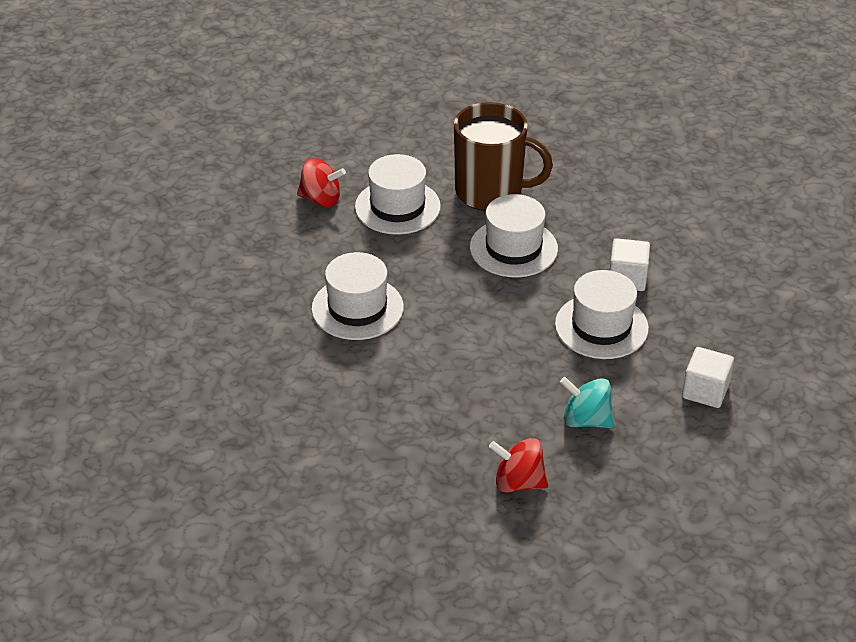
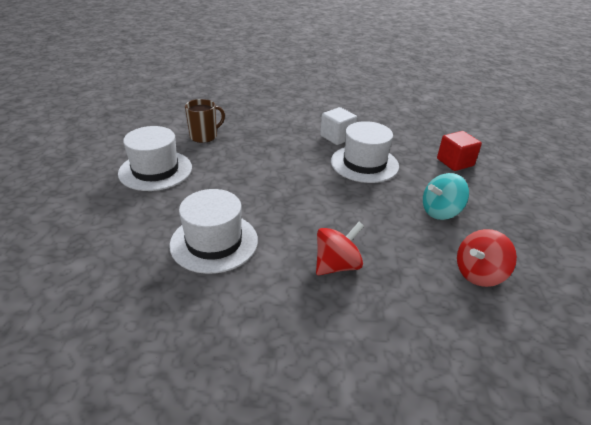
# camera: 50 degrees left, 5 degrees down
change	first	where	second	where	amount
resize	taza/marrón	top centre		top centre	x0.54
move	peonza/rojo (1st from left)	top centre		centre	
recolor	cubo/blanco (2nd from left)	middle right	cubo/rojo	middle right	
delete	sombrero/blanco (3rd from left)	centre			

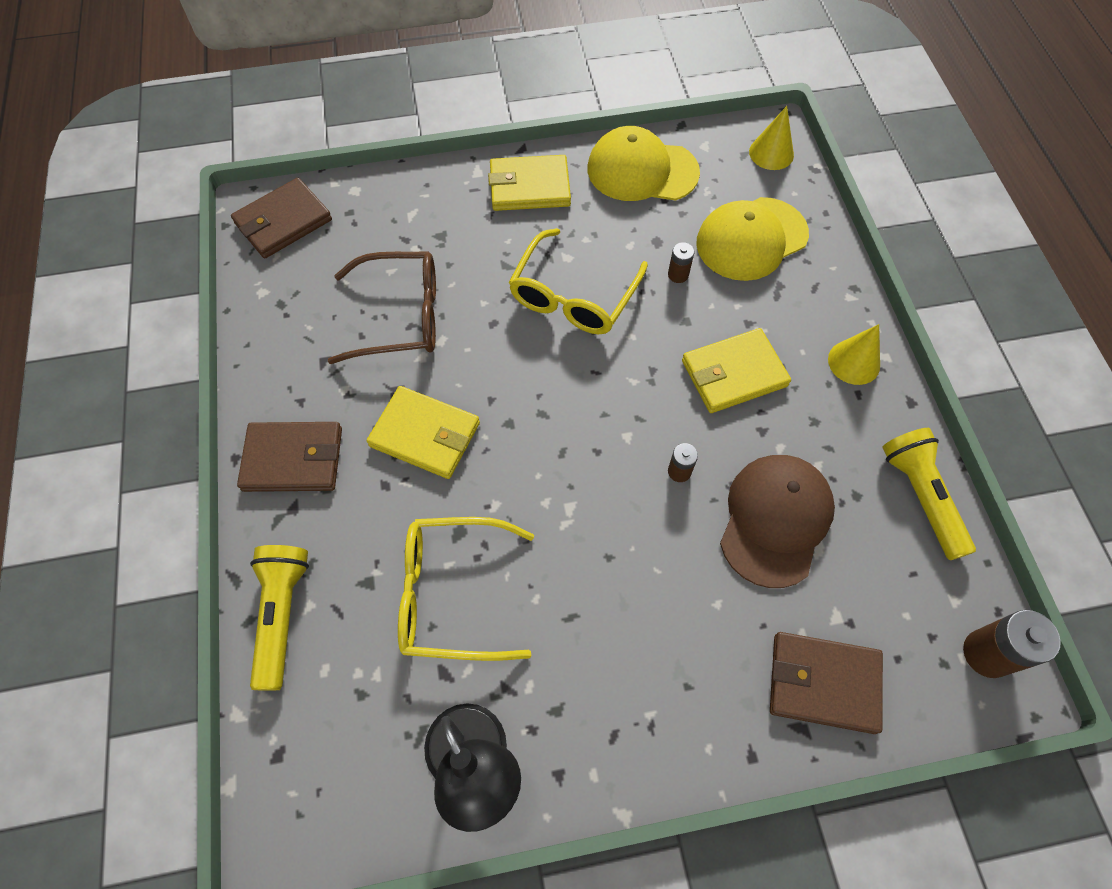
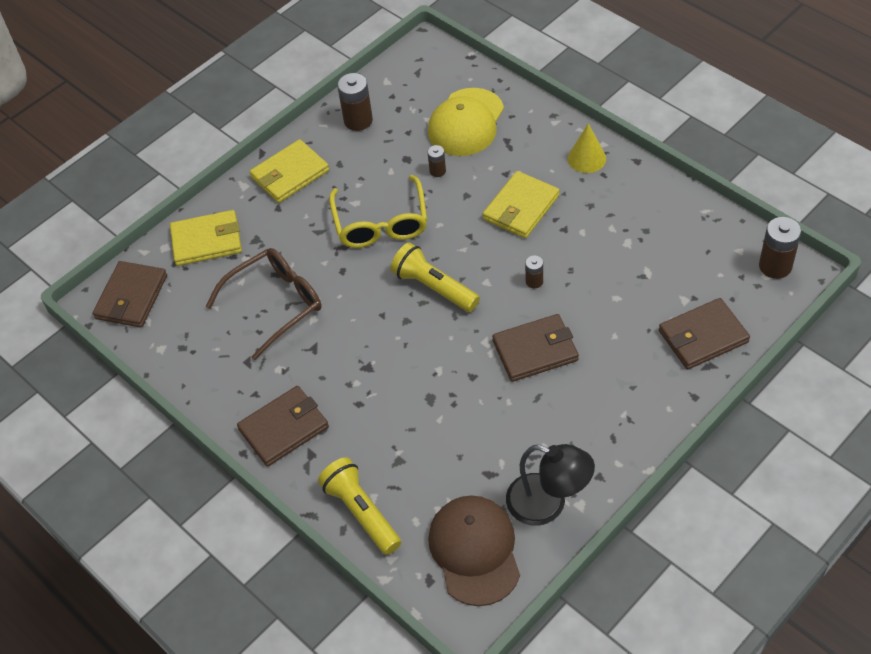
# camera: 30 degrees left, 10 degrees down
change	first	where	second	where	amount
move	cartera/amarillo (1st from left)	centre		middle left	
replace	gorra/amarillo (1st from left)	top centre	pila/marrón (1st from left)	top centre	
move	lámpara de mano/amarillo (2nd from left)	middle right		centre	
move	gorra/marrón	middle right		bottom centre	
insert			cartera/marrón (3rd from left)	centre	
delete	gafas/amarillo (1st from left)	centre			
delete	cono/amarillo (1st from left)	top right			

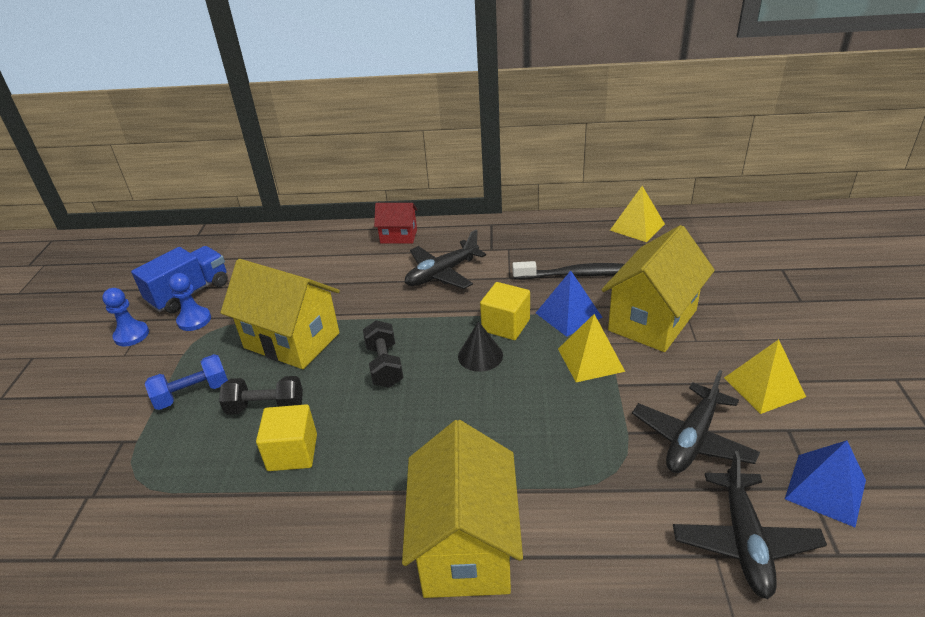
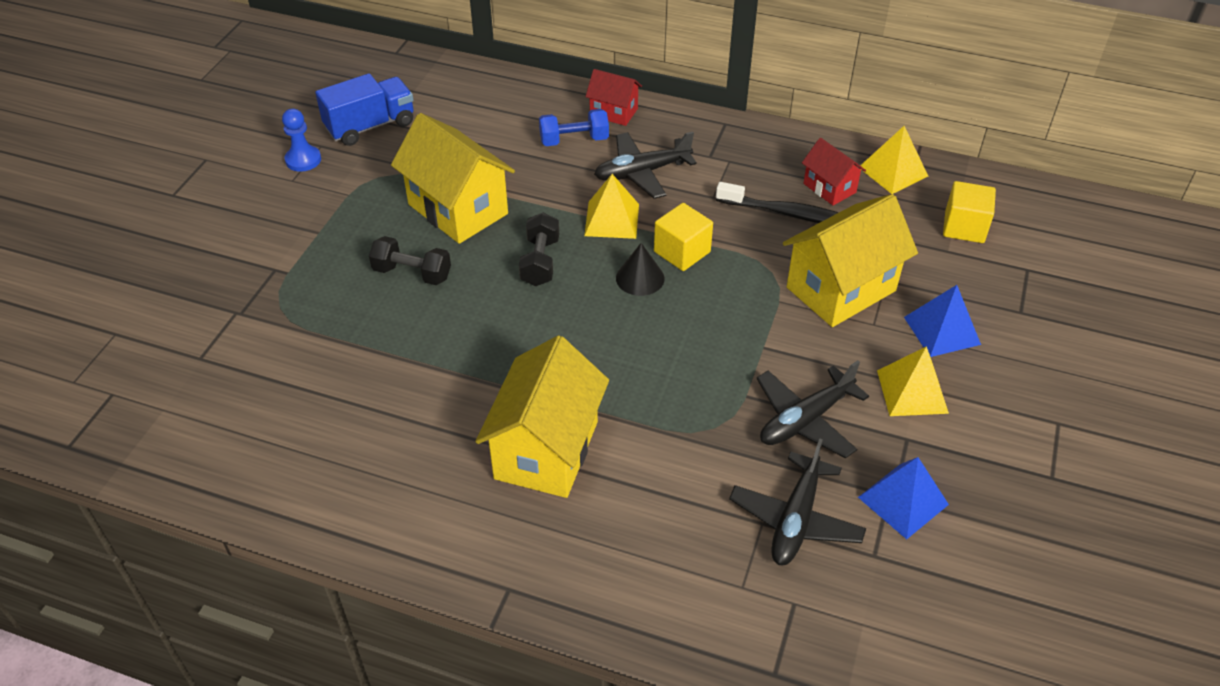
# camera: 15 degrees right, 10 degrees up
change	first	where	second	where	amount
move	mancuerna/azul	middle left		top centre	
move	pirámide/amarillo (1st from left)	centre		top centre	
insert			casa/rojo (2nd from left)	top right	
move	pirámide/azul (1st from left in the first image)	centre	pirámide/azul (2nd from left)	middle right	
move	cubo/amarillo (1st from left in the first image)	bottom left	cubo/amarillo (2nd from left)	top right	
delete	peón/azul (2nd from left)	middle left			

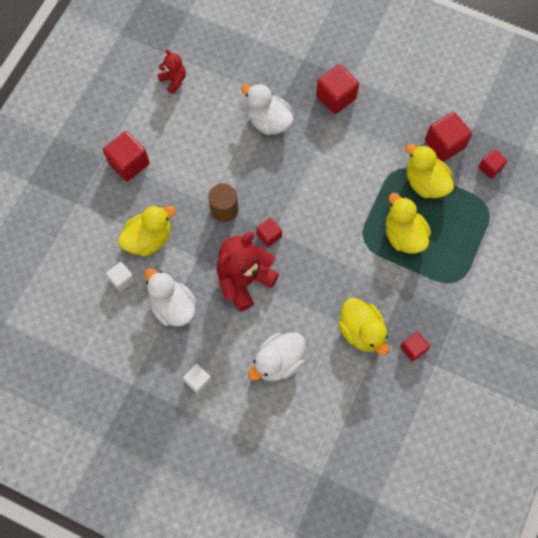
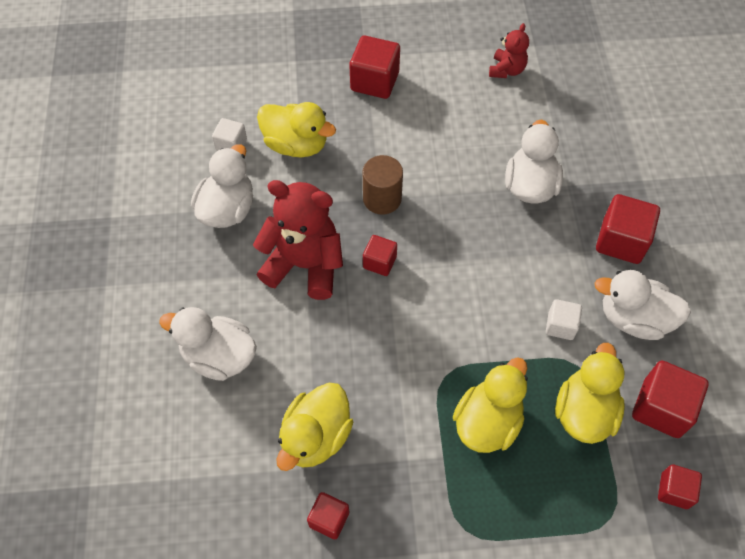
# camera: 60 degrees right, 10 degrees down
change	first	where	second	where	amount
move	cubo/blanco (2nd from left)	bottom centre		middle right	
insert			pato/blanco (4th from left)	middle right	

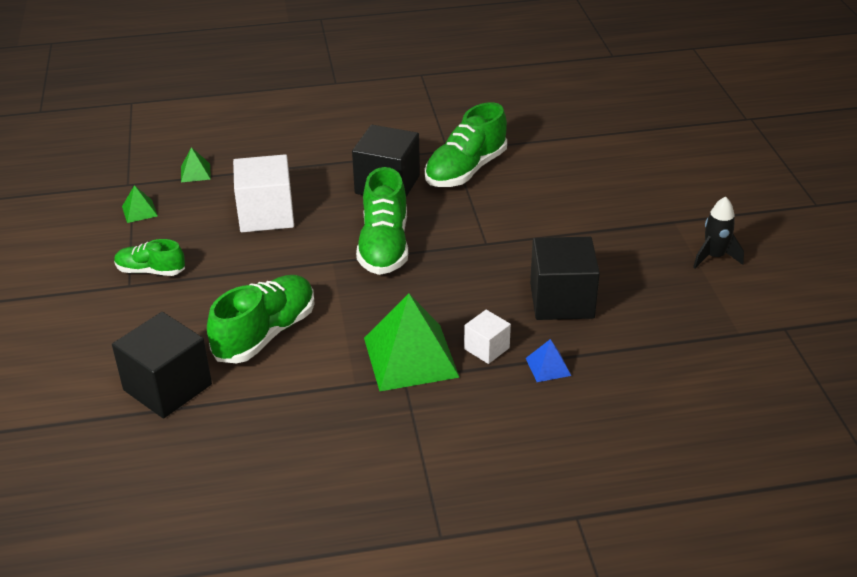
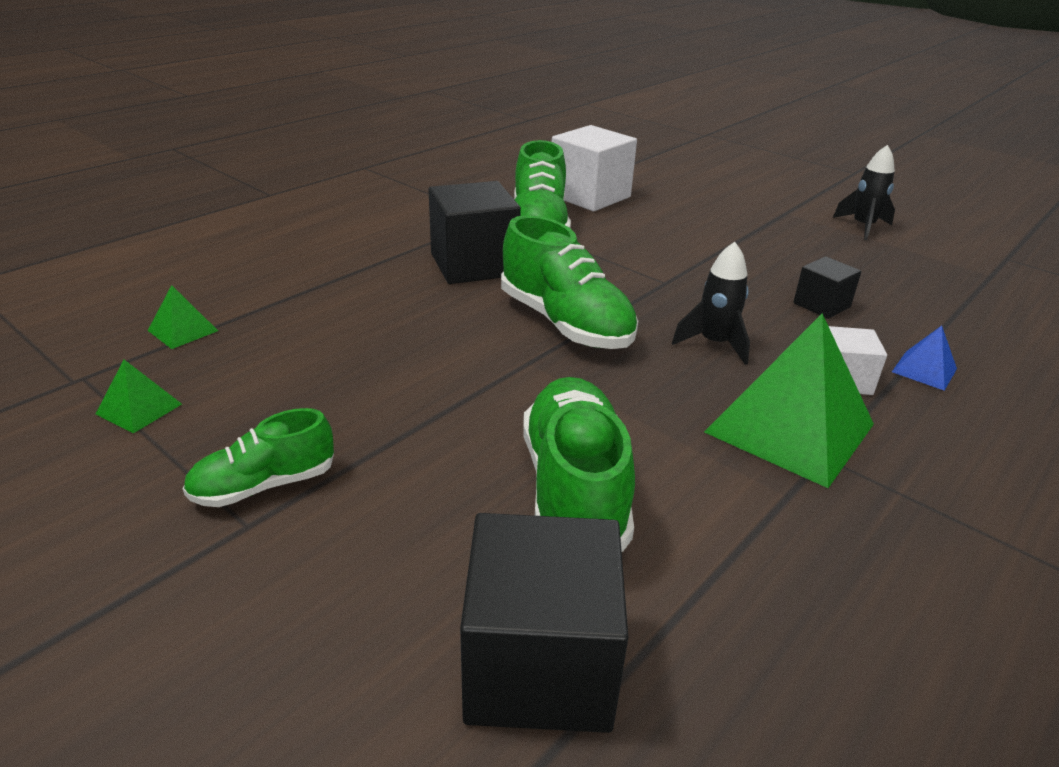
# camera: 40 degrees left, 5 degrees down
change	first	where	second	where	amount
move	cubo/blanco (1st from left)	middle left		top centre	
insert			cohete/negro (1st from left)	middle right	
resize	cubo/negro (3rd from left)	centre		middle right	x0.53

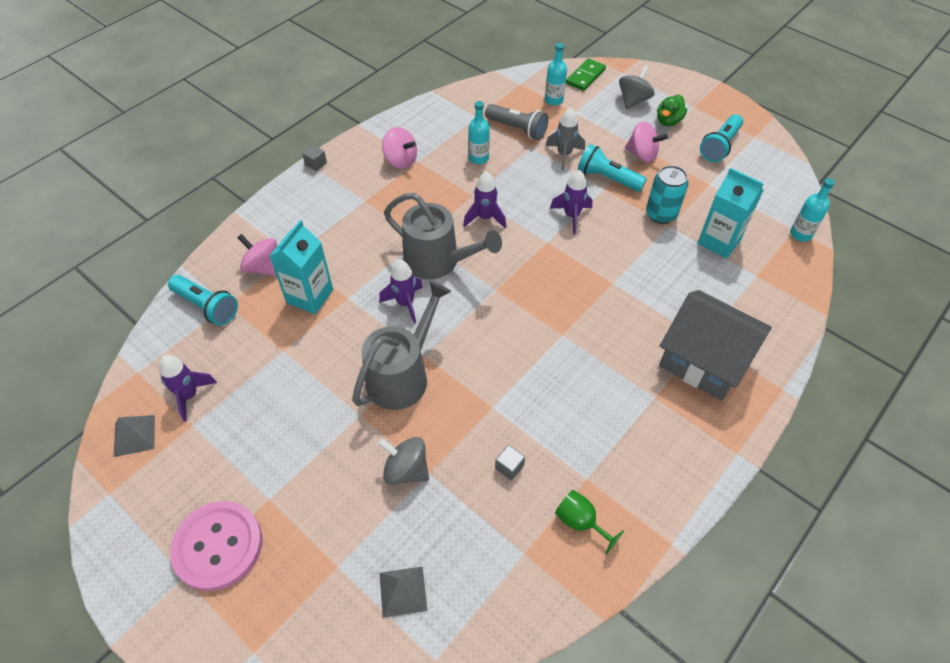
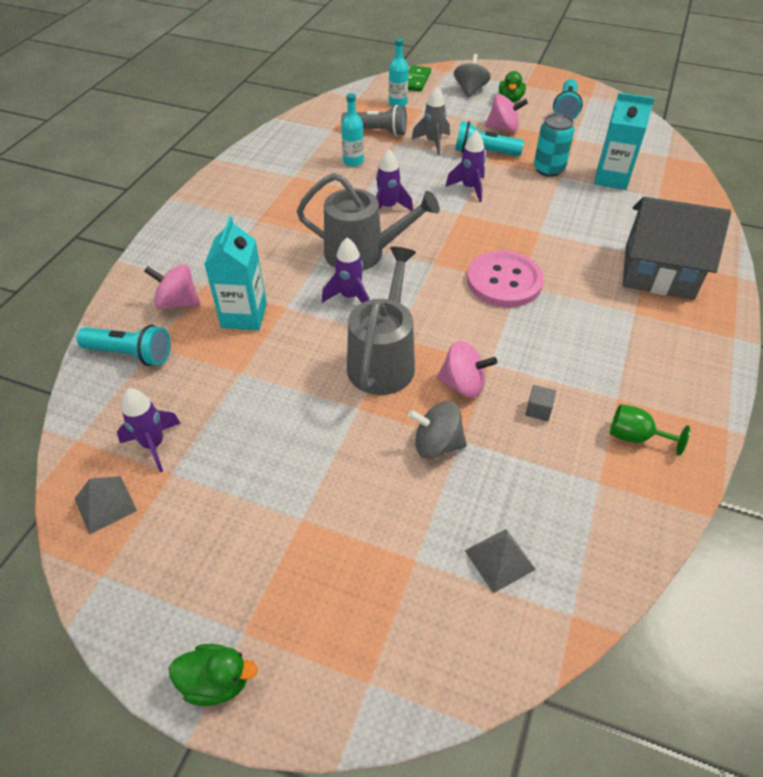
# camera: 20 degrees left, 5 degrees down
change	first	where	second	where	amount
insert			pato/verde (1st from left)	bottom left	
move	peonza/rosa (2nd from left)	top centre		centre	
move	botón/rosa	bottom left		centre	
delete	cubo/gris (1st from left)	top left			
delete	botella/turquesa (3rd from left)	top right			

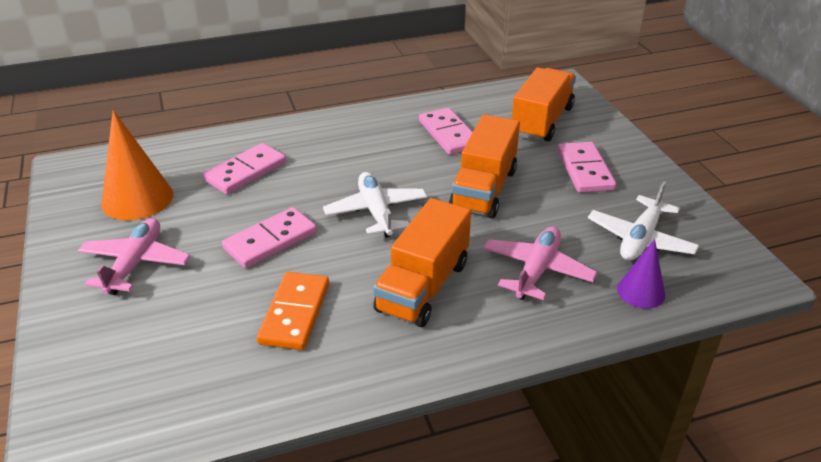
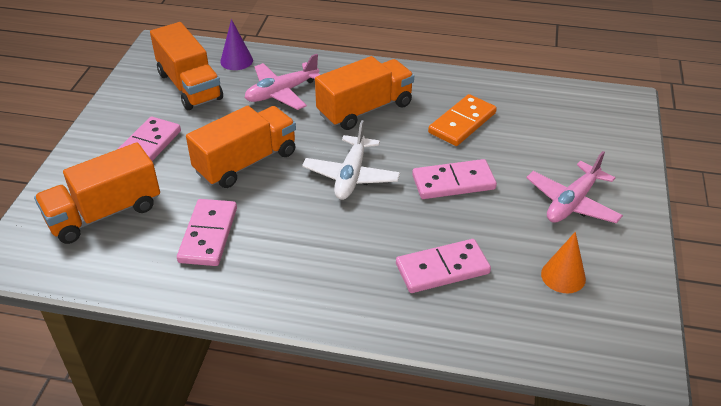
# camera: 150 degrees left, 5 degrees up
change	first	where	second	where	amount
replace	avión/blanco (2nd from left)	middle right	camión/naranja (2nd from left)	top left	
resize	cono/naranja	middle left		middle right	x0.58

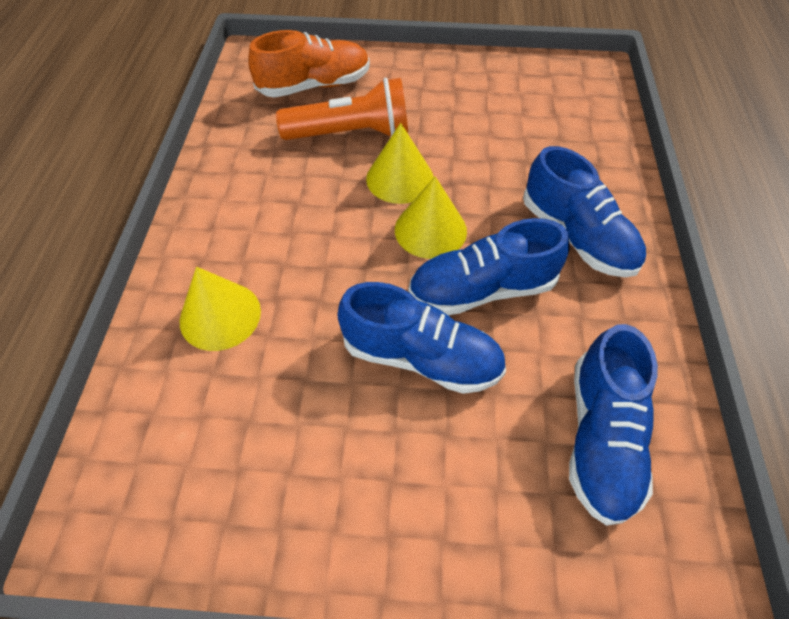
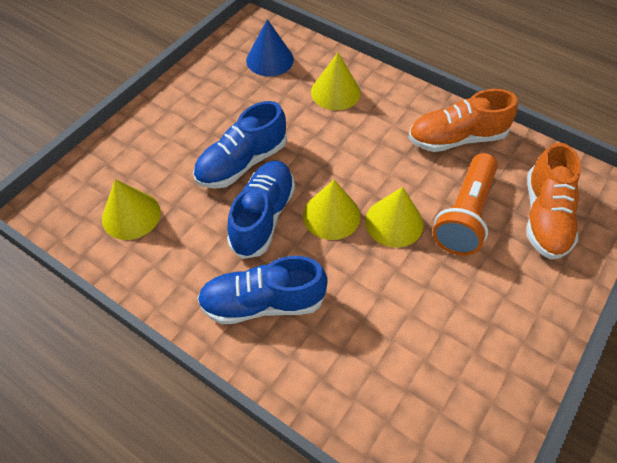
# camera: 120 degrees right, 0 degrees up
change	first	where	second	where	amount
replace	zapato/azul (4th from left)	bottom right	cono/amarillo (1st from left)	middle left	
insert			cono/azul	top centre	
insert			zapato/naranja (1st from left)	top right	

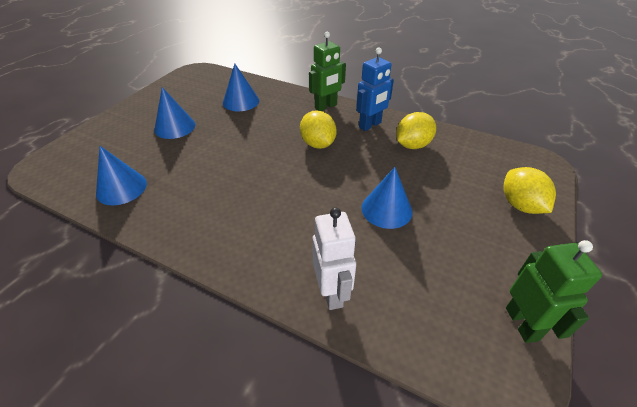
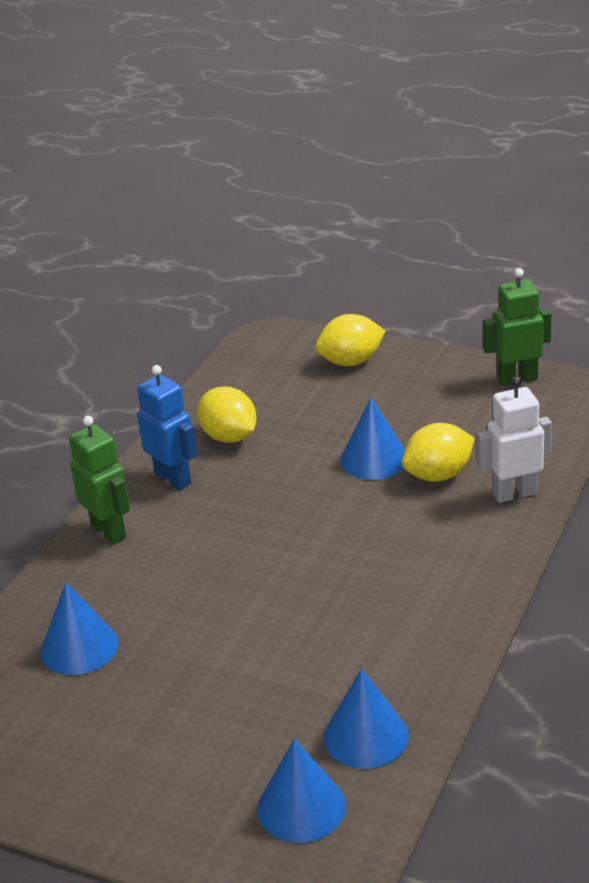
# camera: 90 degrees left, 10 degrees down
change	first	where	second	where	amount
move	cono/azul (2nd from left)	top left		bottom centre	
move	limón/amarillo (1st from left in the first image)	top centre	limón/amarillo (3rd from left)	middle right	

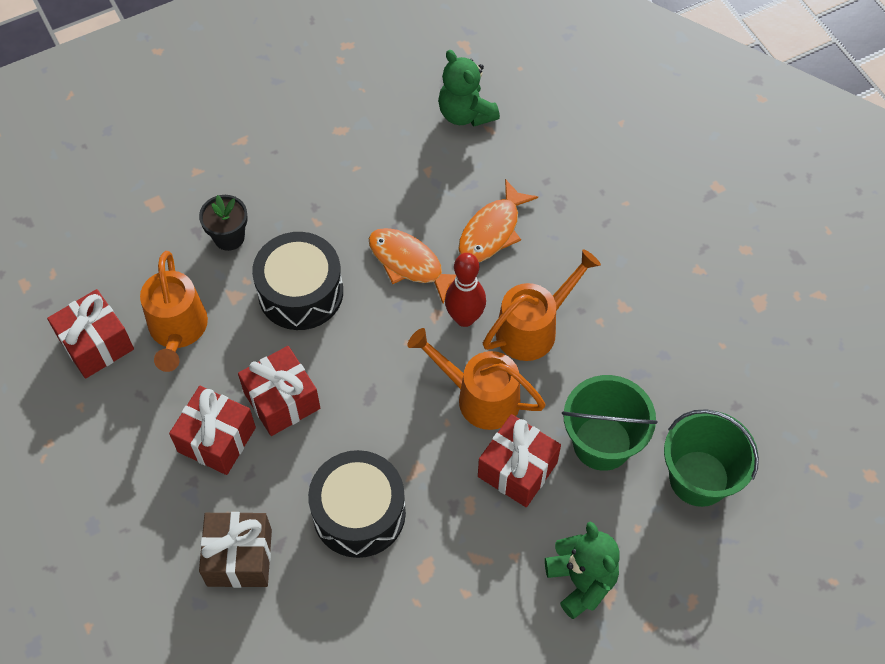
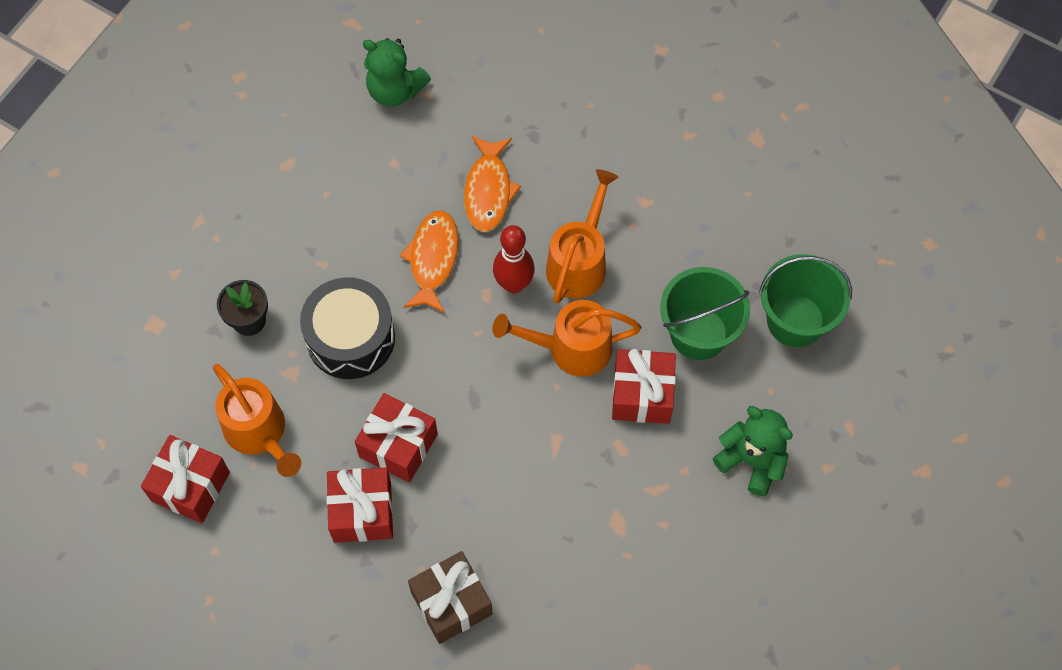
# camera: 30 degrees left, 5 degrees up
change	first	where	second	where	amount
rotate	pez/naranja (1st from left)	centre		centre	90 degrees clockwise
delete	tambor/negro (2nd from left)	bottom centre			

